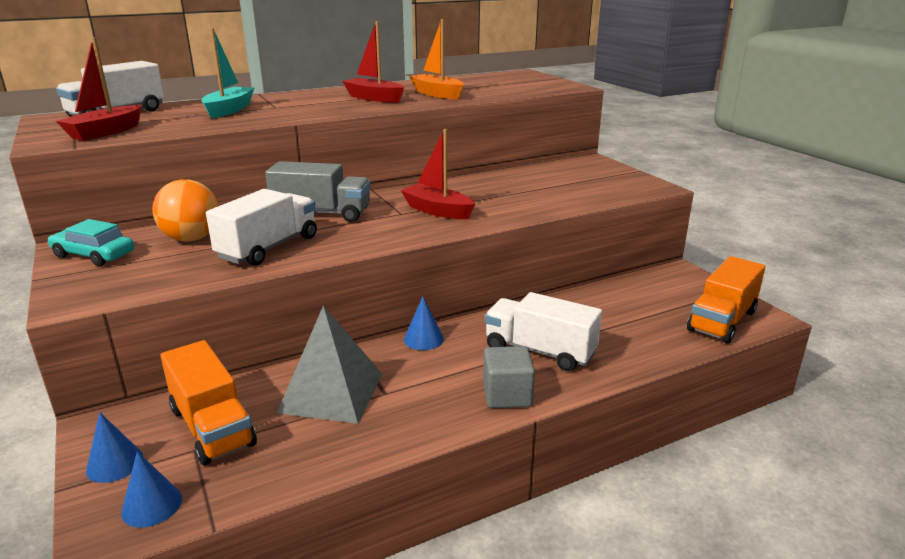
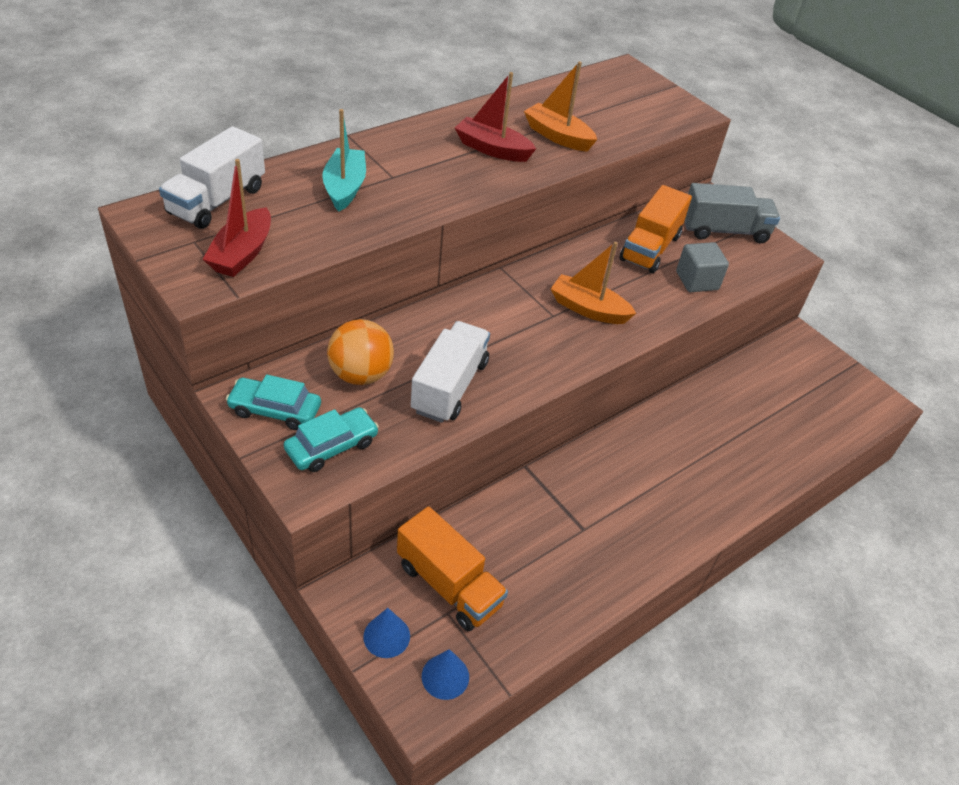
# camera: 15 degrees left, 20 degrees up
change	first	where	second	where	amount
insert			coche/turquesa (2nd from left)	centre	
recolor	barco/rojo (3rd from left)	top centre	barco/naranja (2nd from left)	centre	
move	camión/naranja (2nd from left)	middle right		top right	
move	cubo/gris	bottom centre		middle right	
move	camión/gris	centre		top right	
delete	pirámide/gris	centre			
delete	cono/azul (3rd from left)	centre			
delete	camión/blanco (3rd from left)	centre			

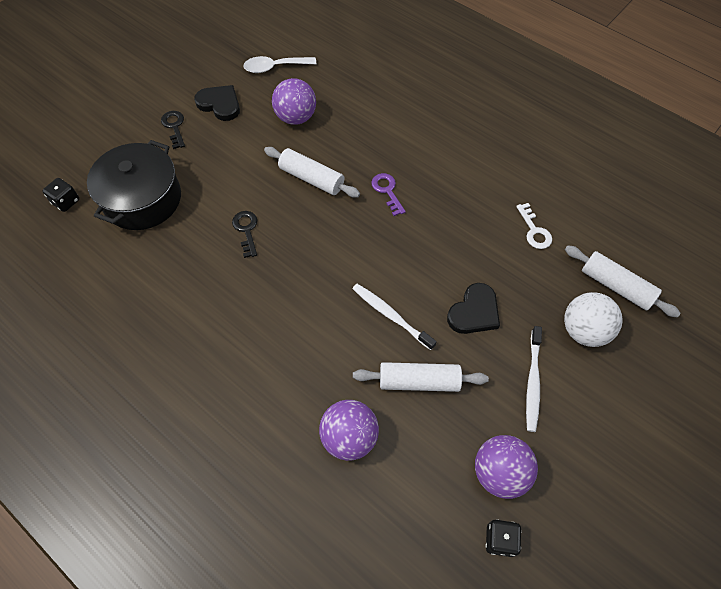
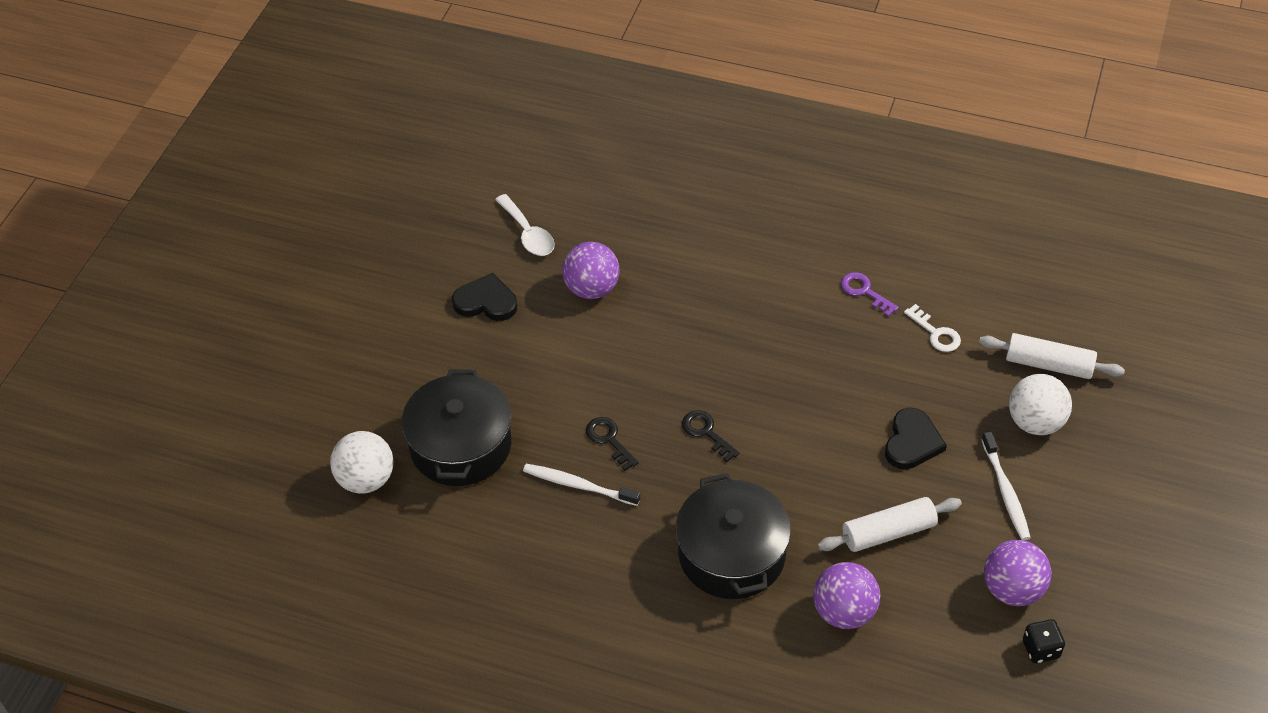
# camera: 20 degrees left, 10 degrees down
change	first	where	second	where	amount
replace	dado/negro (1st from left)	top left	pelota/blanco (1st from left)	middle left	
rotate	cuchara/blanco	top centre		top centre	90 degrees counterclockwise
move	cepillo de dientes/blanco (1st from left)	centre		bottom centre	
insert			olla/negro (2nd from left)	bottom centre	
move	llave/negro (1st from left in the first image)	top left	llave/negro (2nd from left)	centre	
move	llave/morado	top centre		middle right	
delete	rodillo/blanco (1st from left)	top centre			

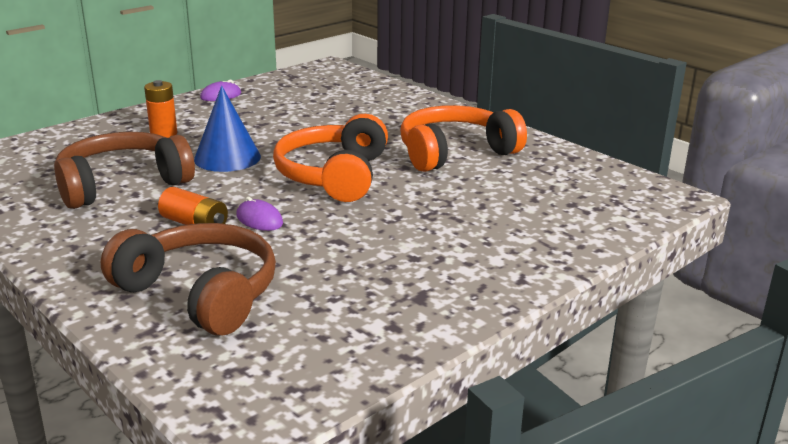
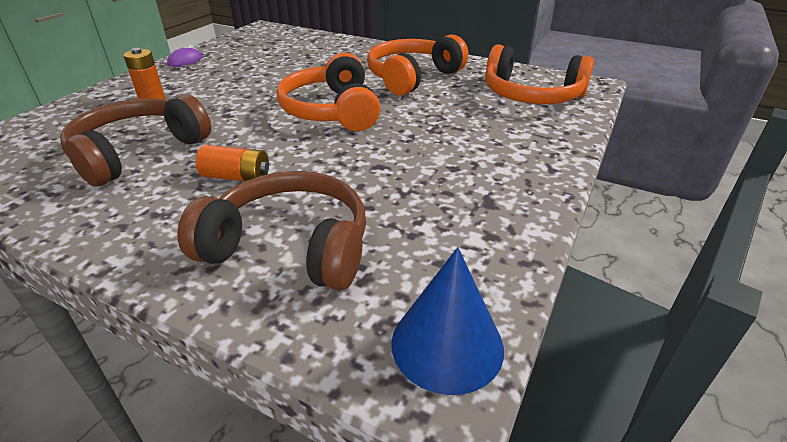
# camera: 20 degrees left, 10 degrees up
change	first	where	second	where	amount
move	cono/azul	top left		bottom centre	
insert			auriculares/naranja (3rd from left)	top right	
delete	ratón/morado (2nd from left)	middle left			

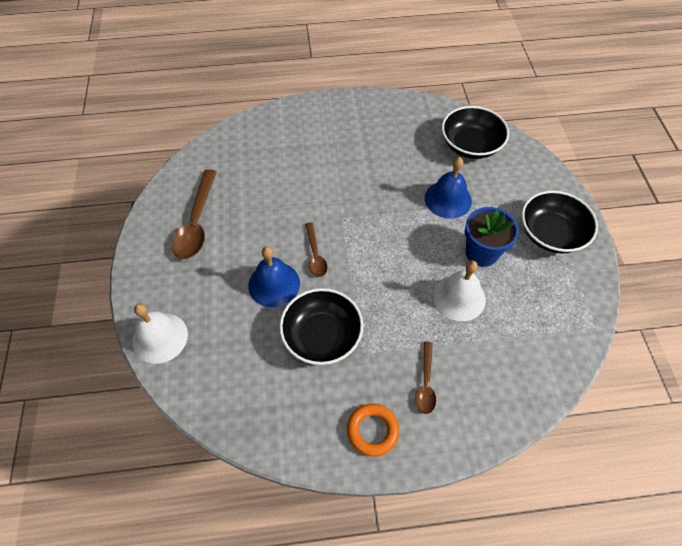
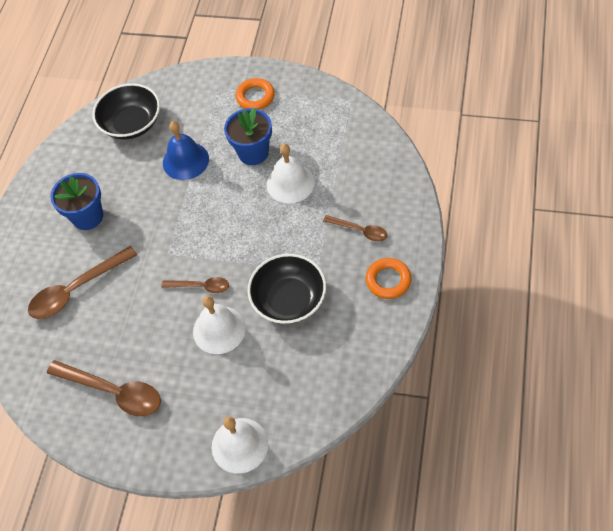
# camera: 65 degrees left, 0 degrees up
change	first	where	second	where	amount
insert			cuchara/marrón (1st from left)	middle left	
insert			maceta/azul (1st from left)	middle left	
recolor	campana/azul (1st from left)	centre	campana/blanco (1st from left)	centre	
replace	cuenco/negro (3rd from left)	middle right	anillo/naranja (1st from left)	top centre	

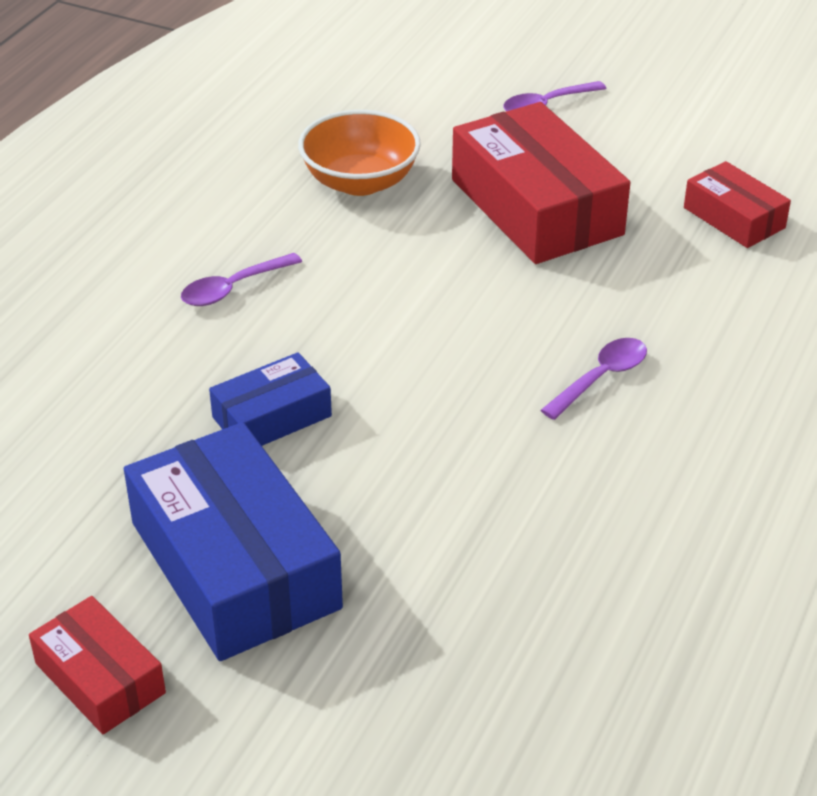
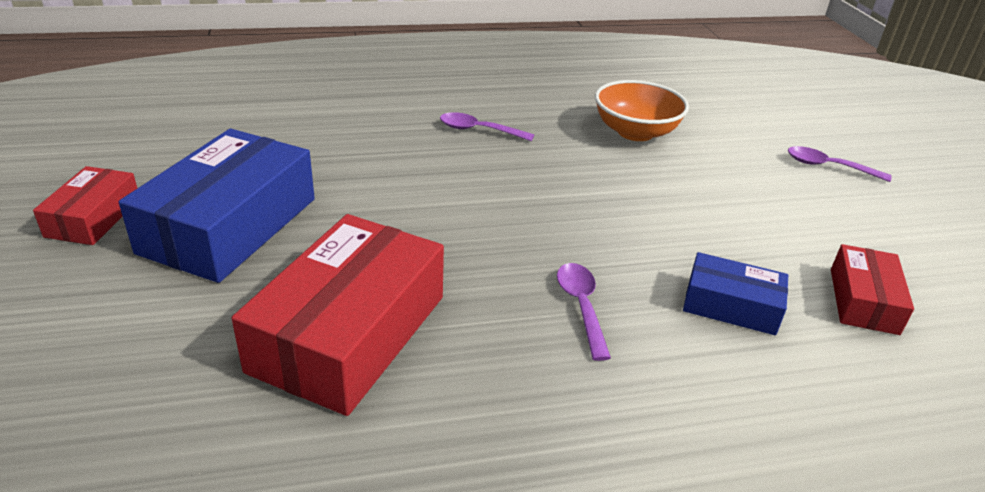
# camera: 50 degrees right, 5 degrees down
change	first	where	second	where	amount
move	caja/rojo (2nd from left)	top centre		centre	
rotate	cuchara/morado (3rd from left in the first image)	middle right	cuchara/morado (2nd from left)	centre	105 degrees counterclockwise
move	caja/azul (2nd from left)	middle left		middle right	

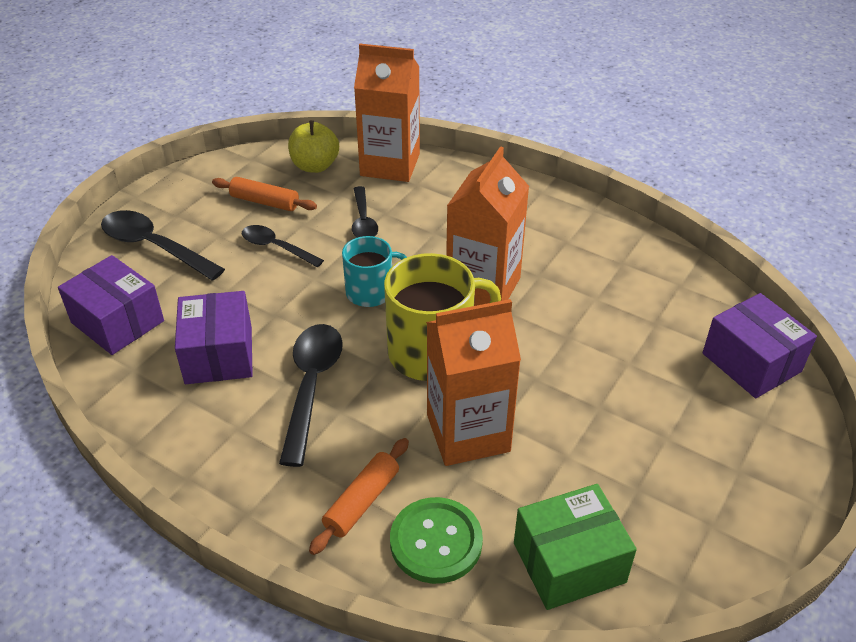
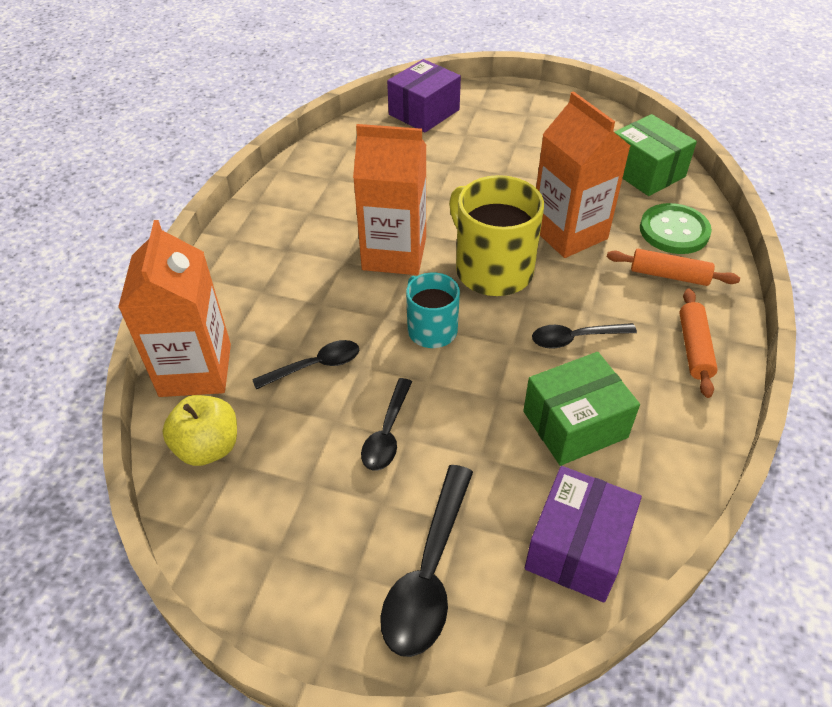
# camera: 105 degrees left, 5 degrees up
change	first	where	second	where	amount
recolor	caja/morado (2nd from left)	middle left	caja/verde (1st from left)	middle right	
resize	cuchara/negro (3rd from left in the first image)	centre	cuchara/negro (4th from left)	middle right	x0.63
move	rodillo/naranja (1st from left in the first image)	top left	rodillo/naranja (2nd from left)	middle right	

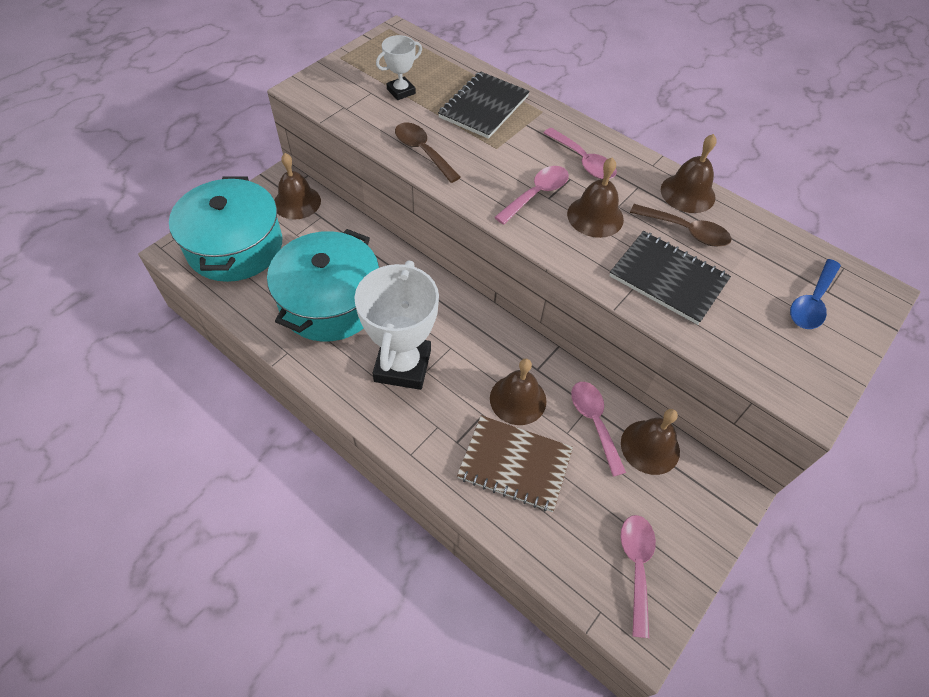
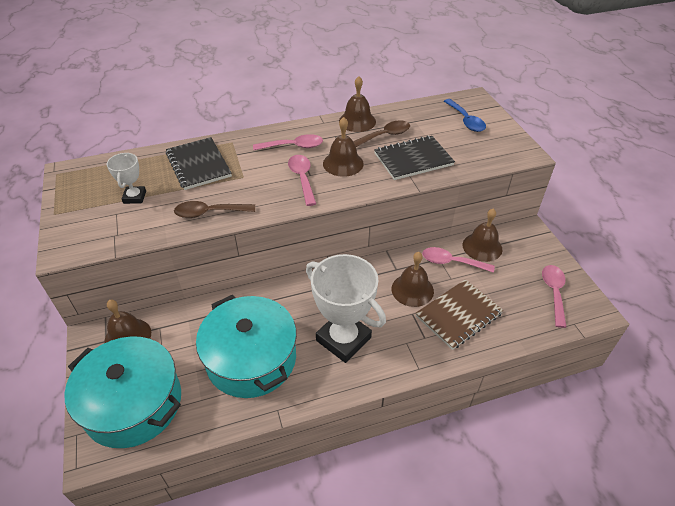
# camera: 55 degrees left, 10 degrees down
change	first	where	second	where	amount
rotate	cuchara/rosa (4th from left)	bottom right		middle right	60 degrees clockwise

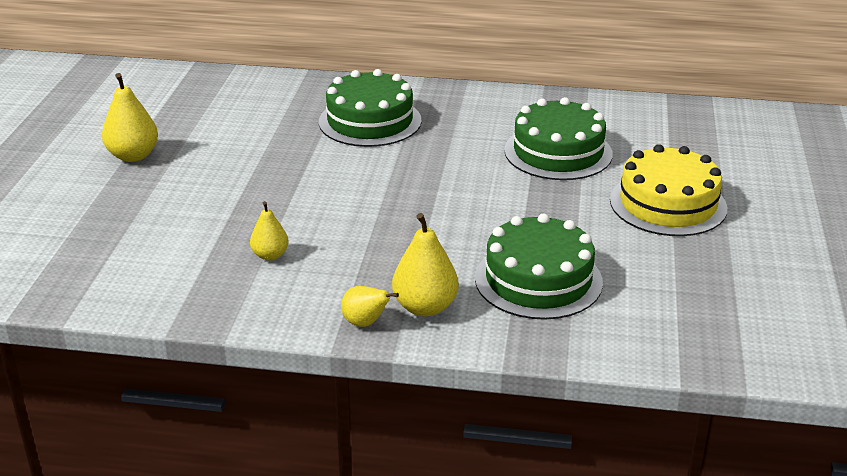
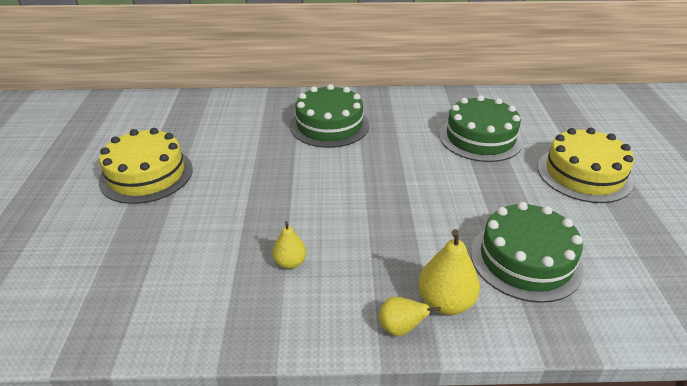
# camera: 10 degrees left, 5 degrees up
change	first	where	second	where	amount
replace	pera/amarillo (1st from left)	top left	tarta/amarillo (1st from left)	middle left	

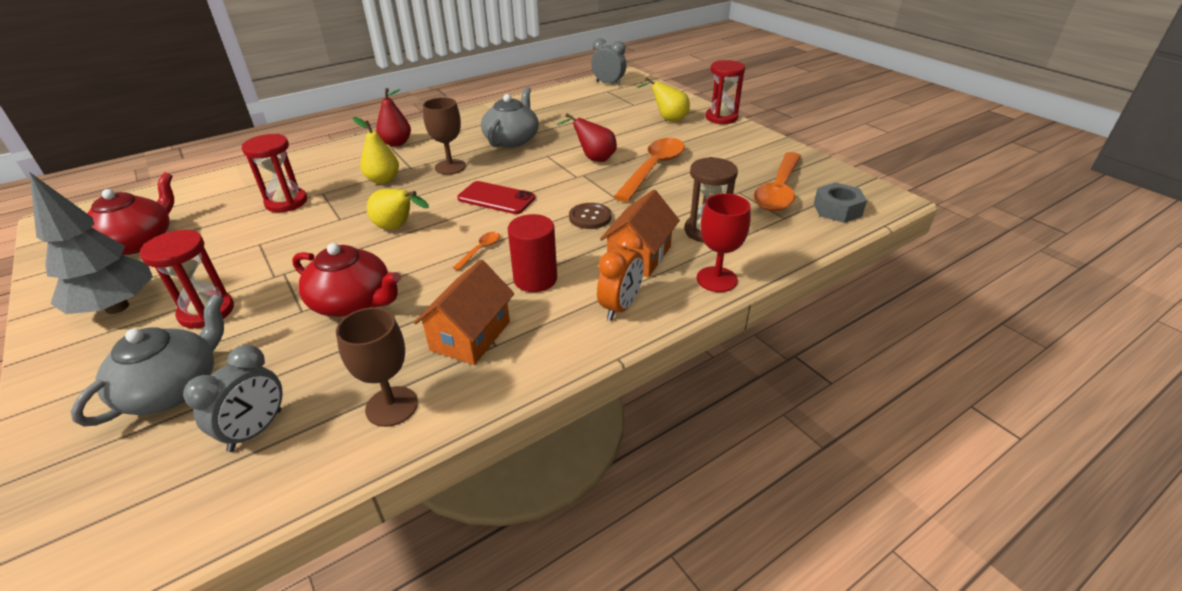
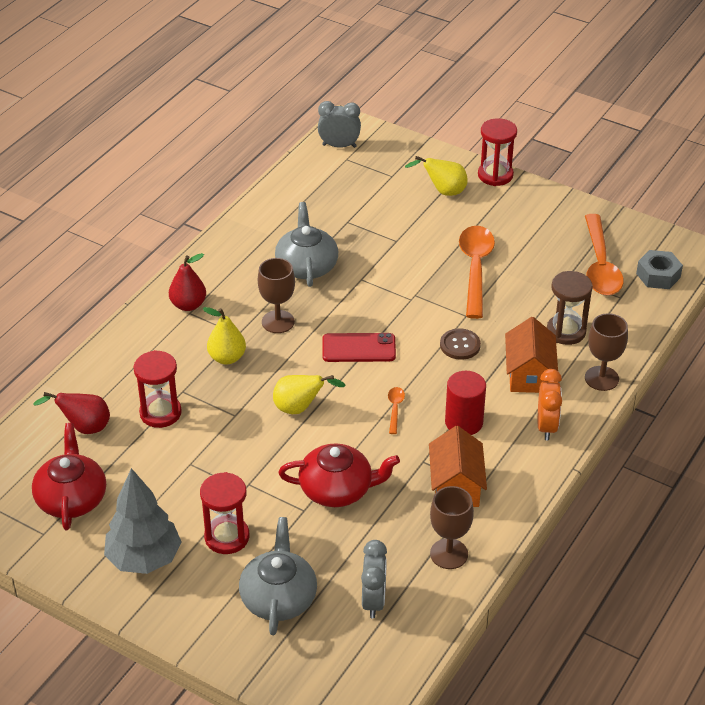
# camera: 25 degrees left, 5 degrees up
change	first	where	second	where	amount
move	pera/rojo (2nd from left in the first image)	top centre	pera/rojo (1st from left)	middle left	
recolor	copa/rojo	centre	copa/marrón (3rd from left)	middle right	

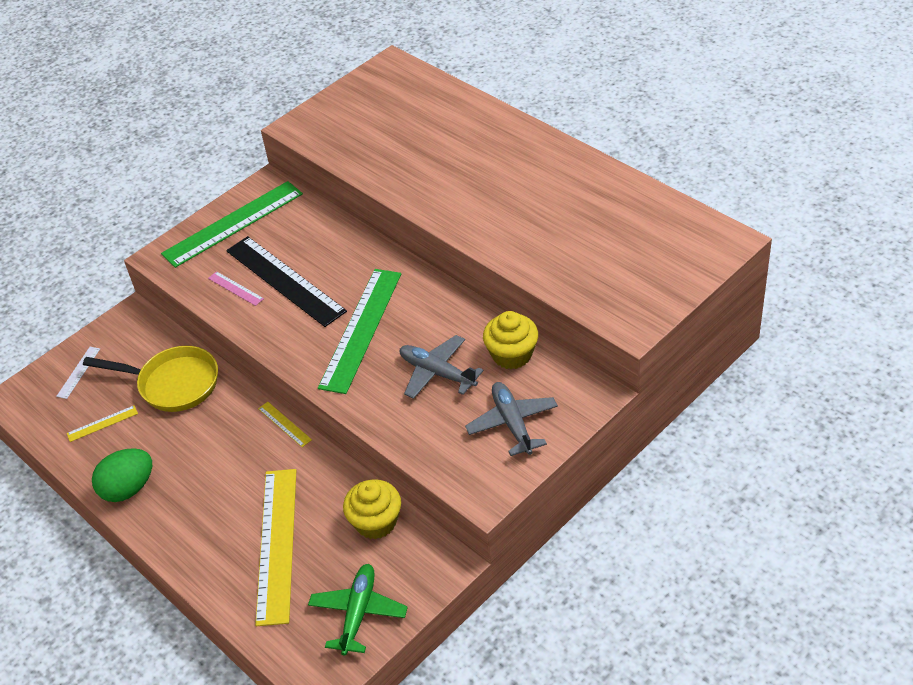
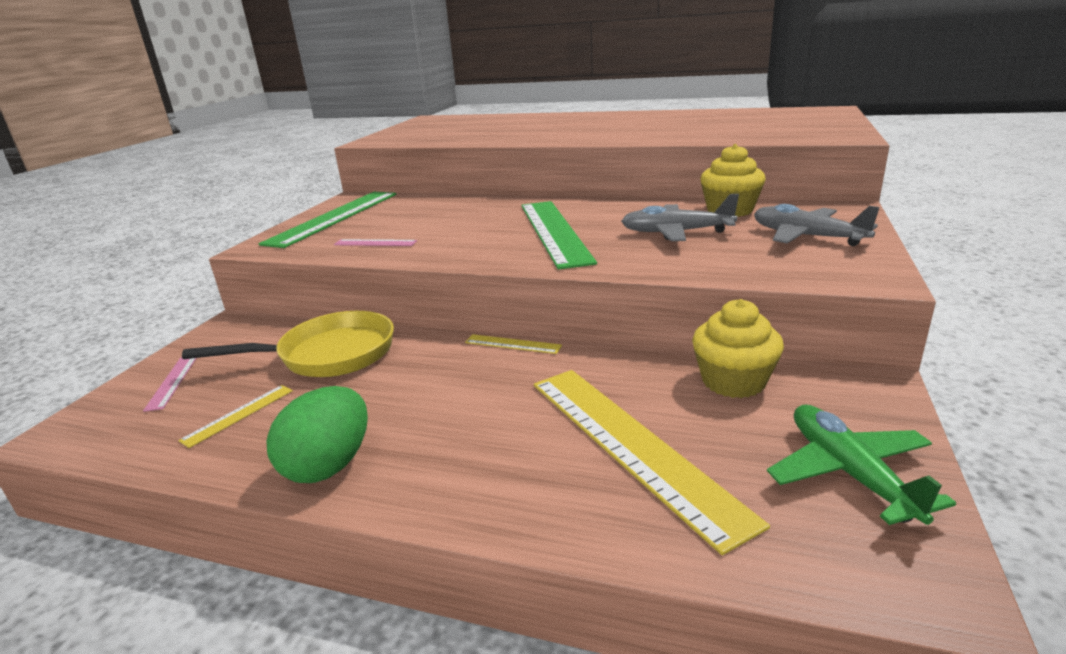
# camera: 30 degrees left, 20 degrees down
change	first	where	second	where	amount
recolor	regla/blanco	middle left	regla/rosa (1st from left)	middle left	
delete	regla/negro	middle left			

